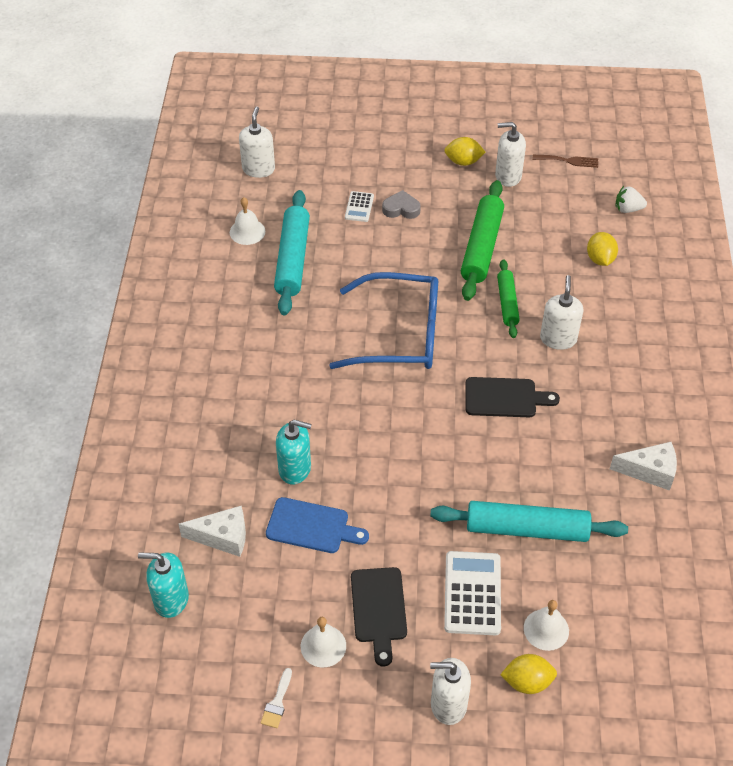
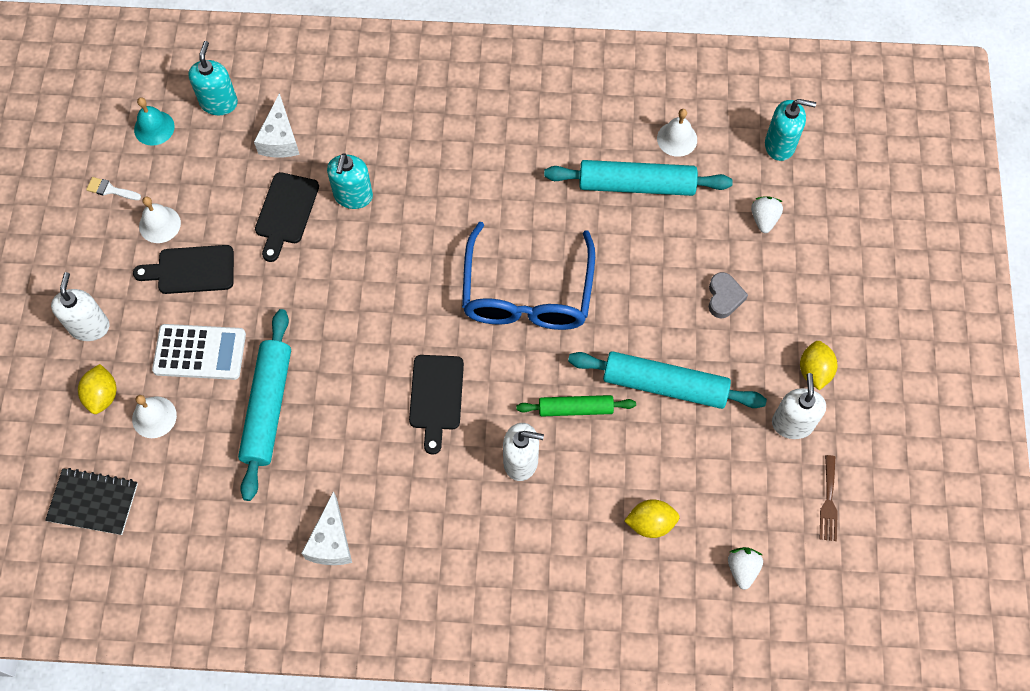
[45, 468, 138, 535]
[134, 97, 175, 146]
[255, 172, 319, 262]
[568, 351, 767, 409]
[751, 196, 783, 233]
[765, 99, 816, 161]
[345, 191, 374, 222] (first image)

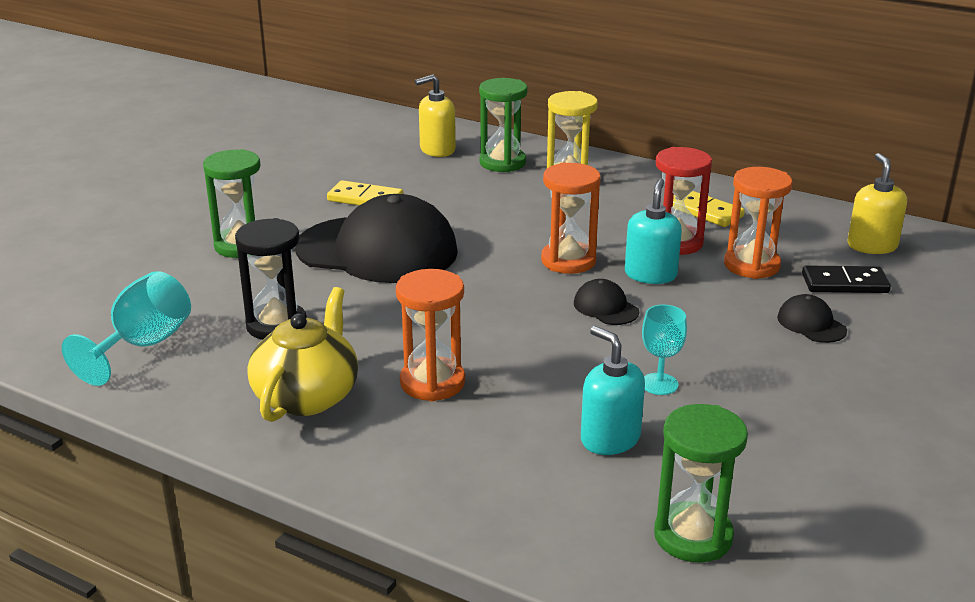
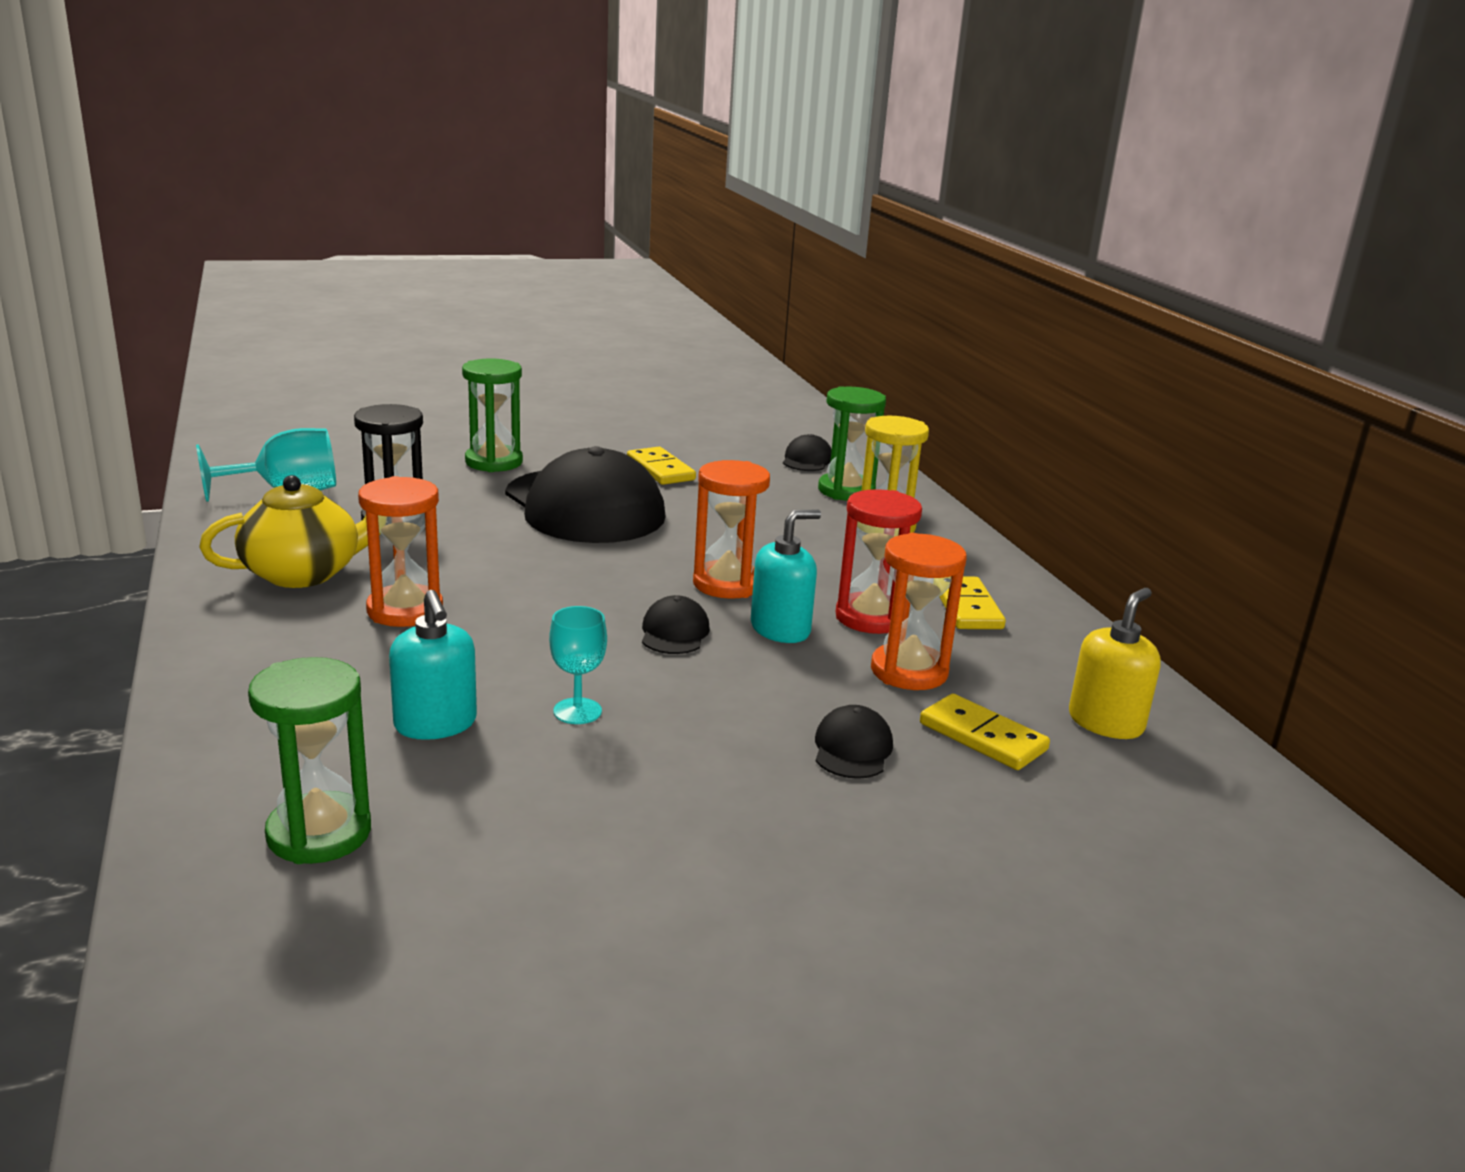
[389, 590, 477, 740]
[783, 434, 832, 471]
[920, 694, 1050, 770]

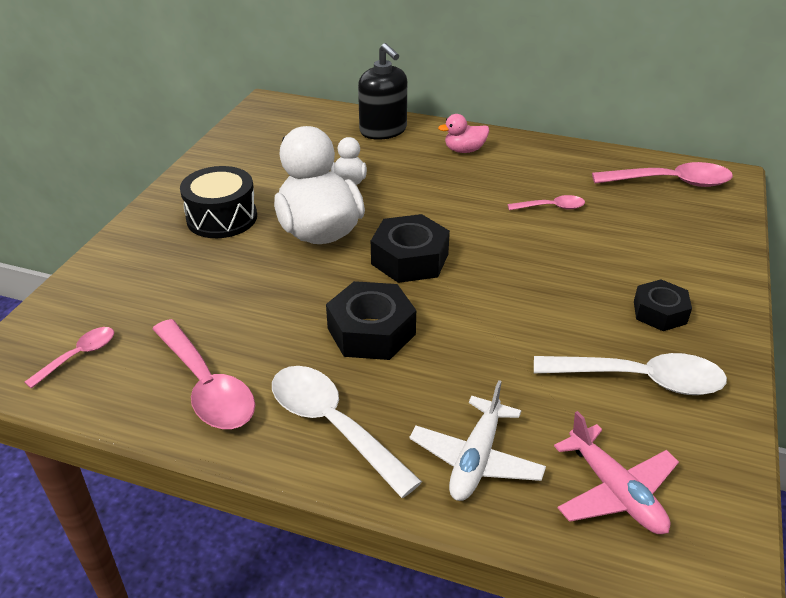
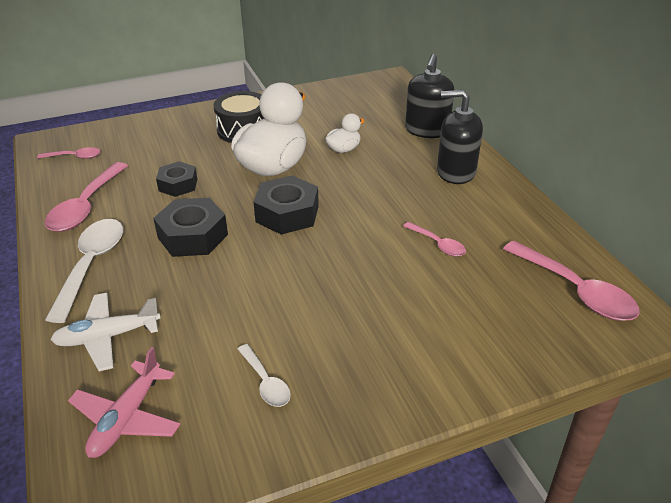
[156, 161, 197, 197]
[238, 344, 291, 407]
[437, 90, 483, 184]

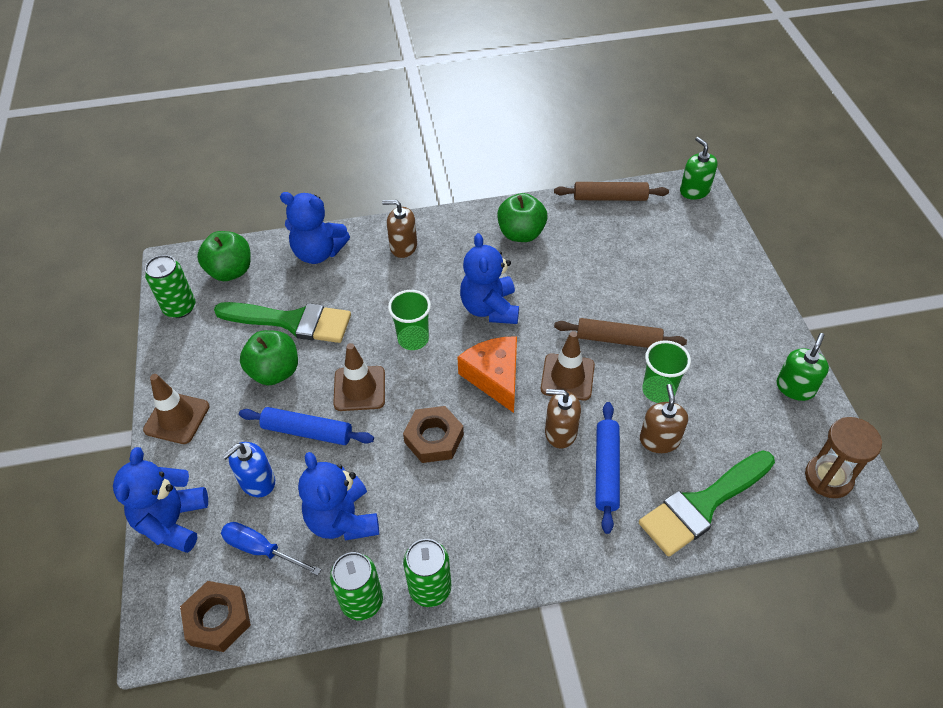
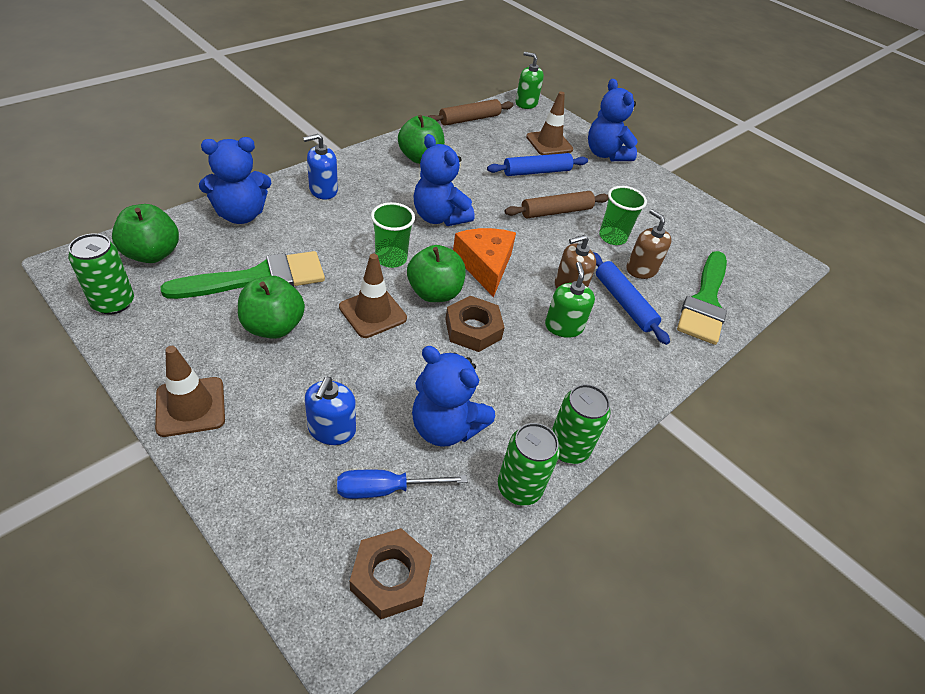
[303, 134, 338, 199]
[407, 245, 466, 302]
[453, 228, 516, 297]
[487, 153, 588, 176]
[526, 92, 573, 155]
[545, 262, 595, 338]
[588, 79, 638, 161]
[805, 417, 882, 498] (first image)

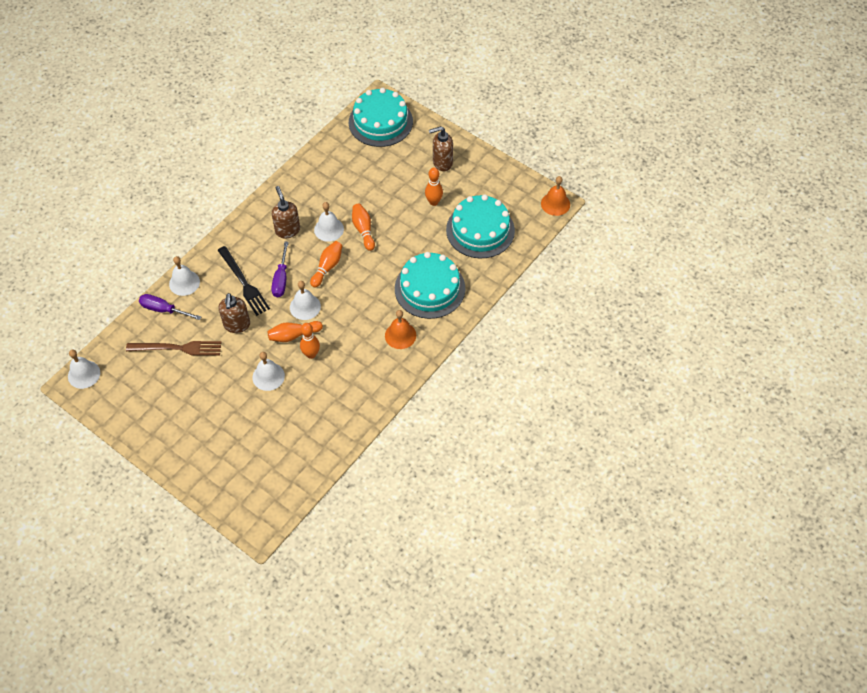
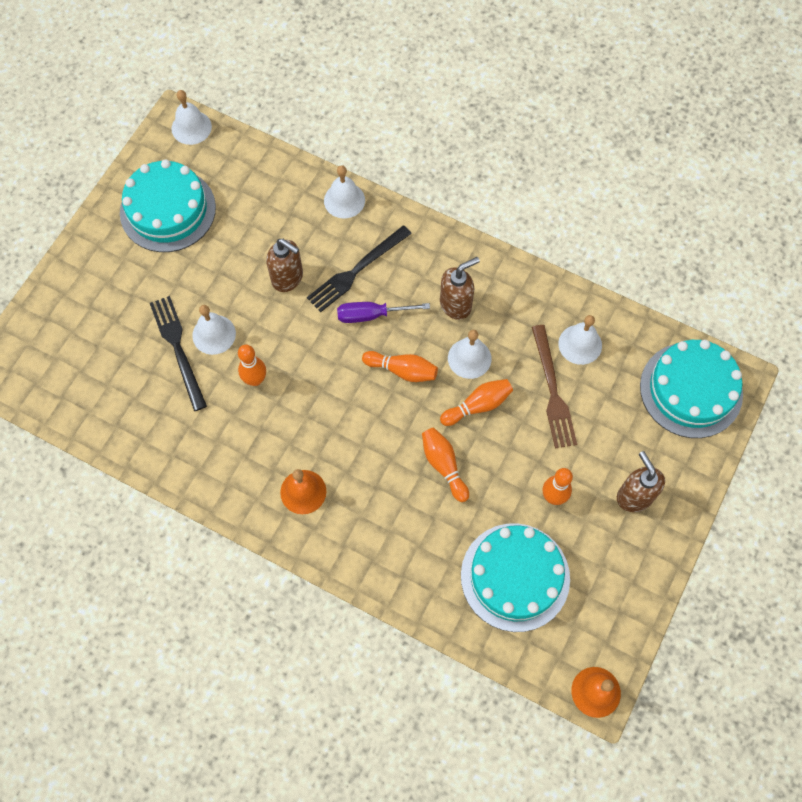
[120, 159, 216, 252]
[150, 296, 207, 411]
[266, 239, 303, 292]
[422, 427, 469, 502]
[532, 325, 577, 449]
[558, 315, 602, 365]
[139, 294, 201, 320] (first image)

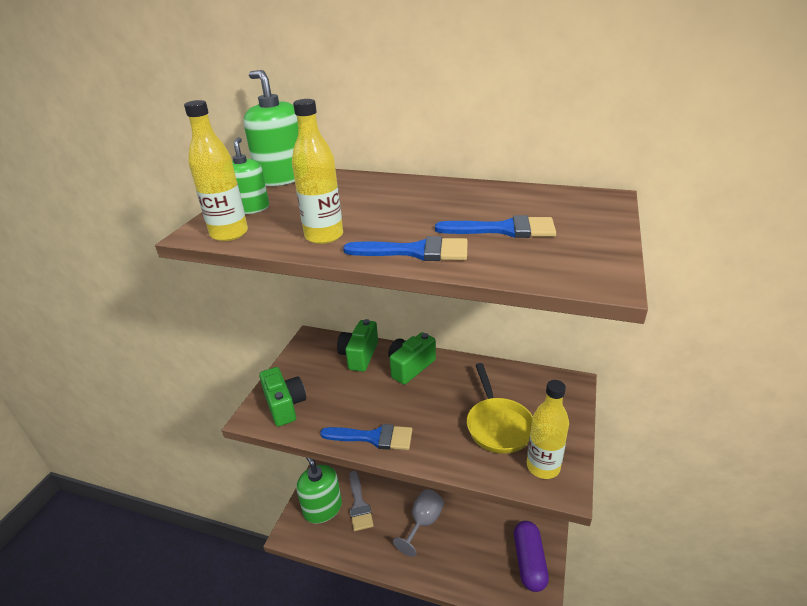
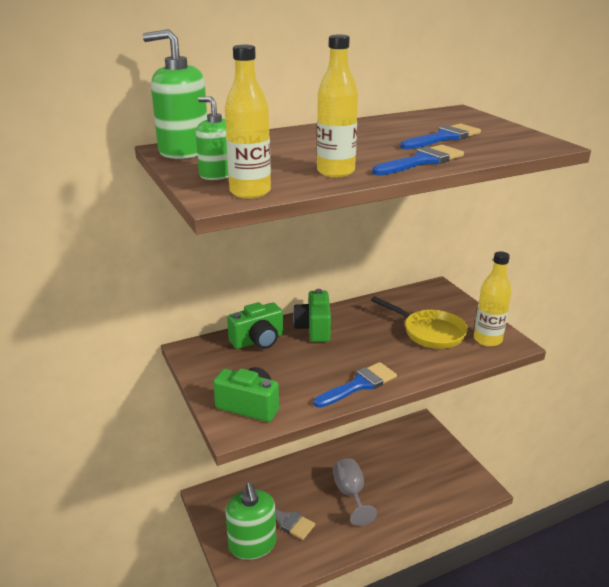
[225, 482, 276, 560]
[227, 302, 283, 349]
[514, 521, 549, 592] (first image)

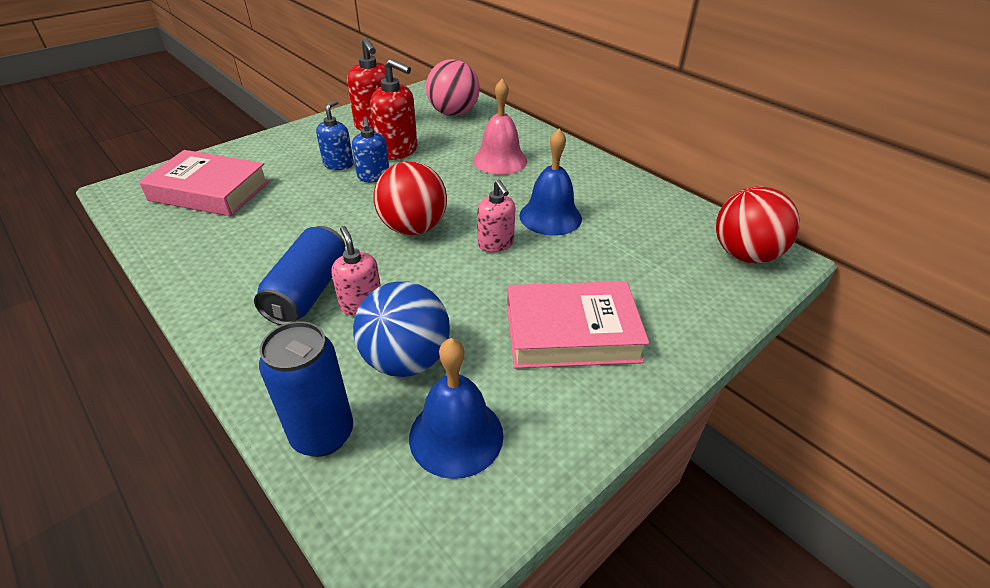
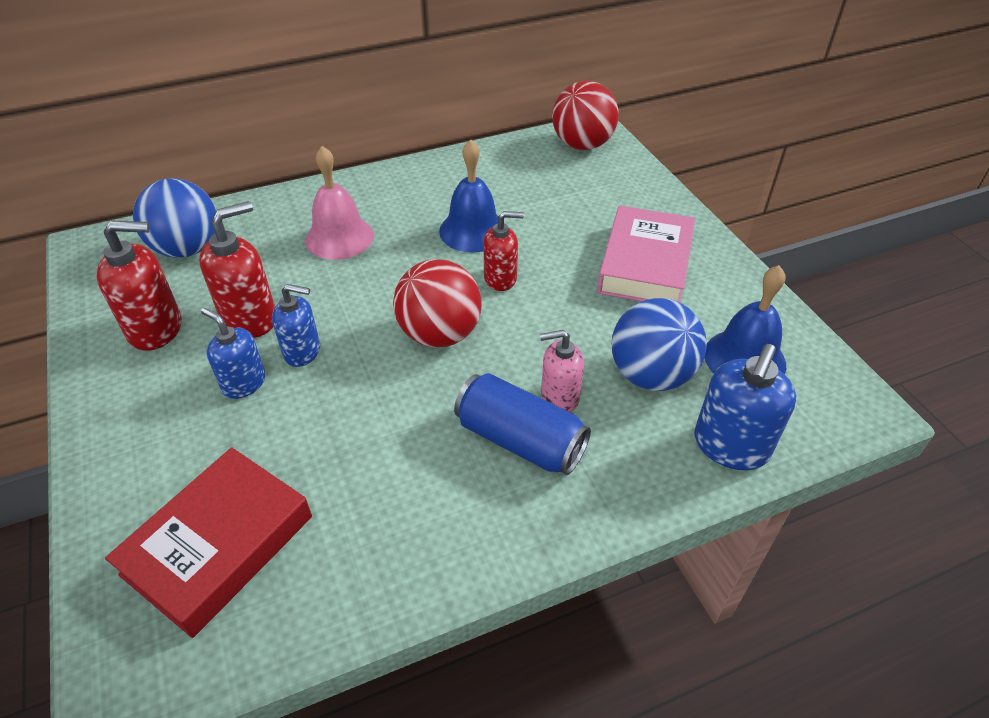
[105, 447, 312, 638]
[133, 178, 216, 258]
[483, 211, 524, 291]
[694, 344, 796, 470]

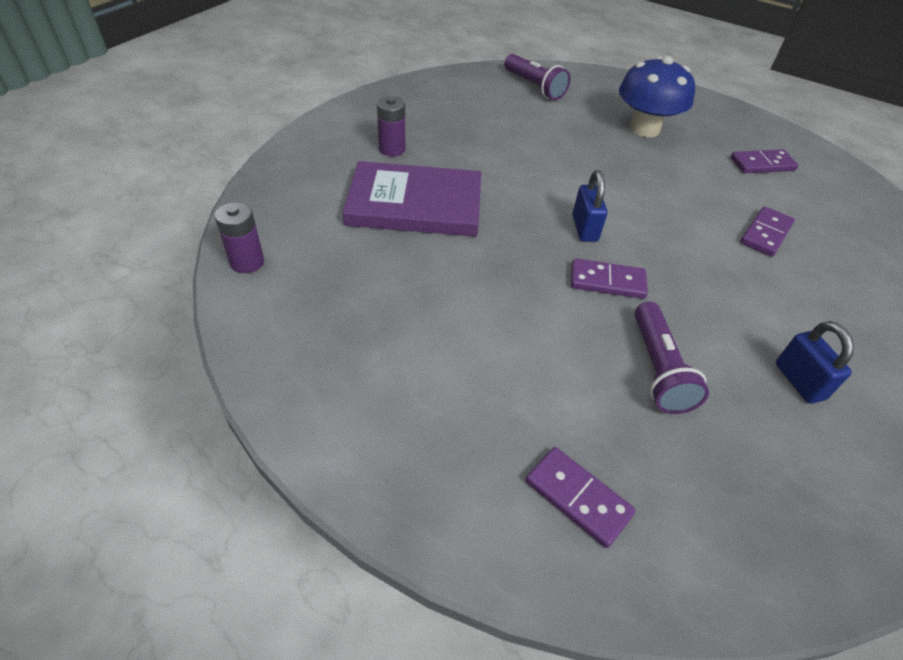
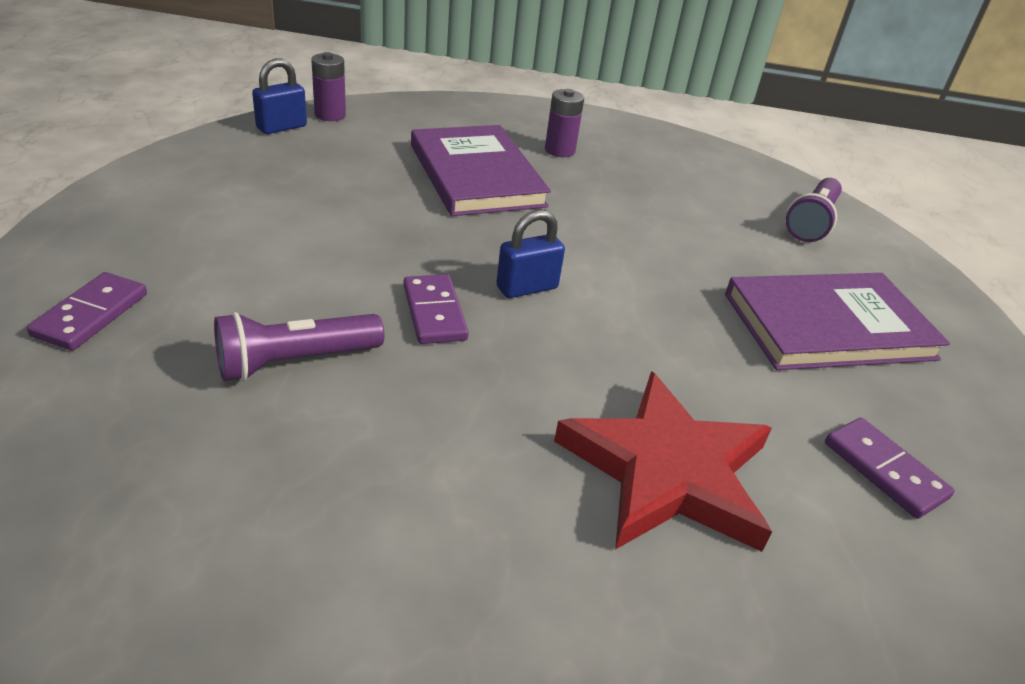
[252, 58, 307, 134]
[554, 371, 772, 552]
[725, 273, 950, 370]

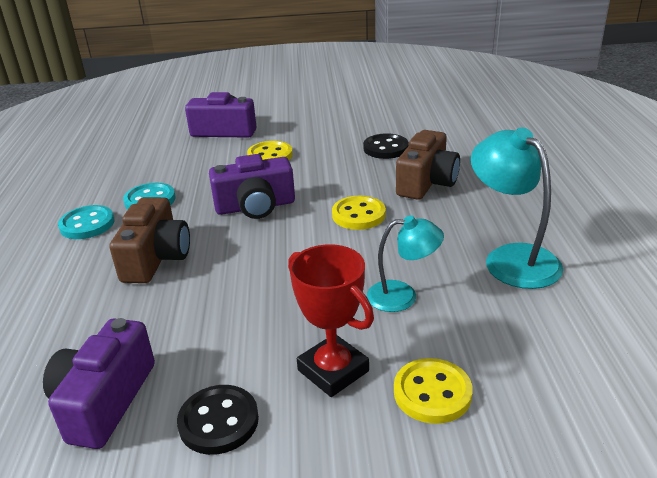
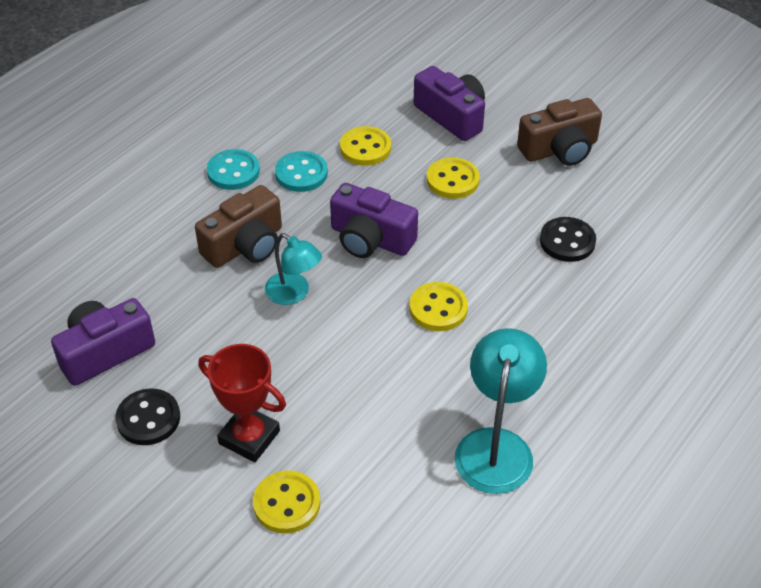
[198, 344, 286, 462]
[265, 233, 322, 305]
[340, 126, 391, 166]
[517, 98, 602, 166]

